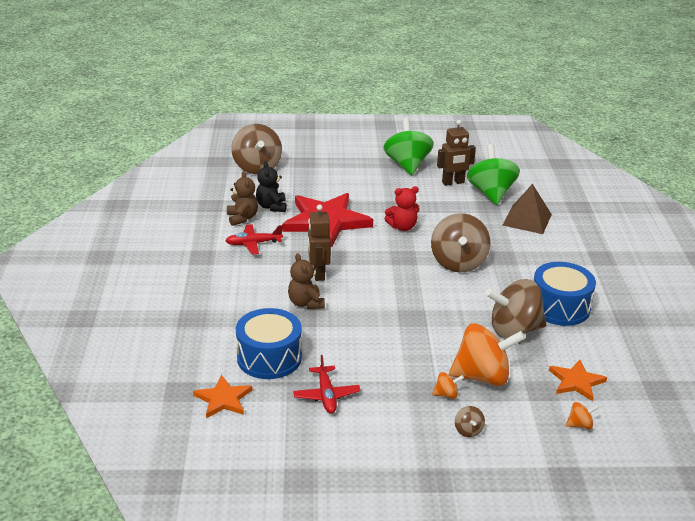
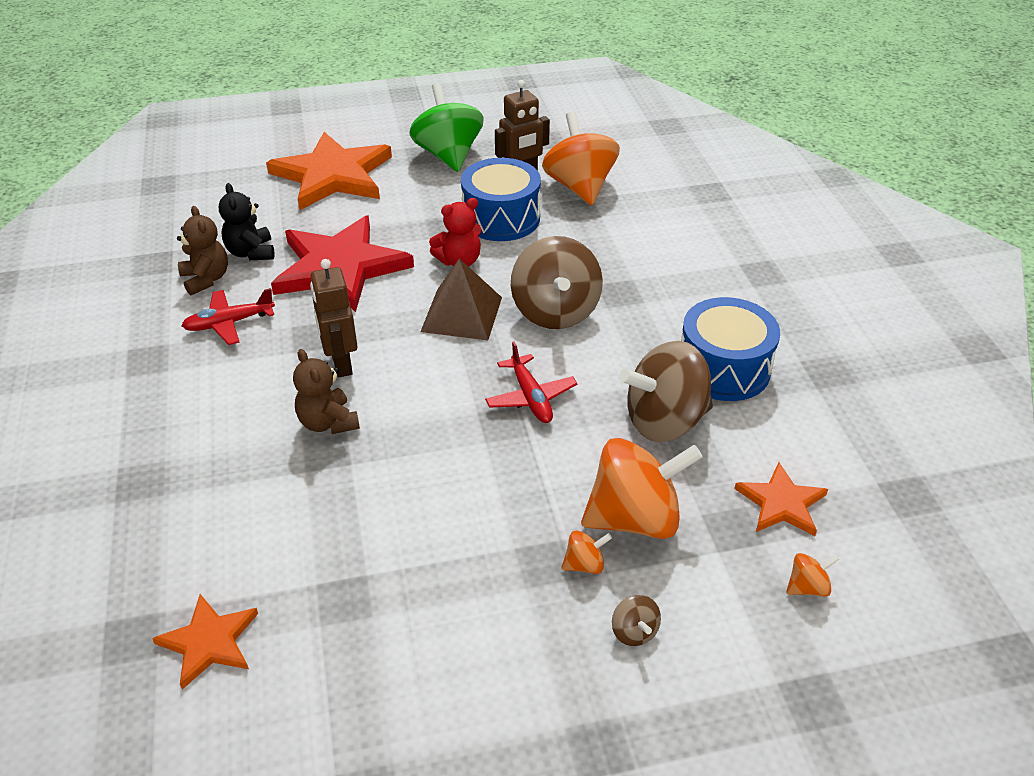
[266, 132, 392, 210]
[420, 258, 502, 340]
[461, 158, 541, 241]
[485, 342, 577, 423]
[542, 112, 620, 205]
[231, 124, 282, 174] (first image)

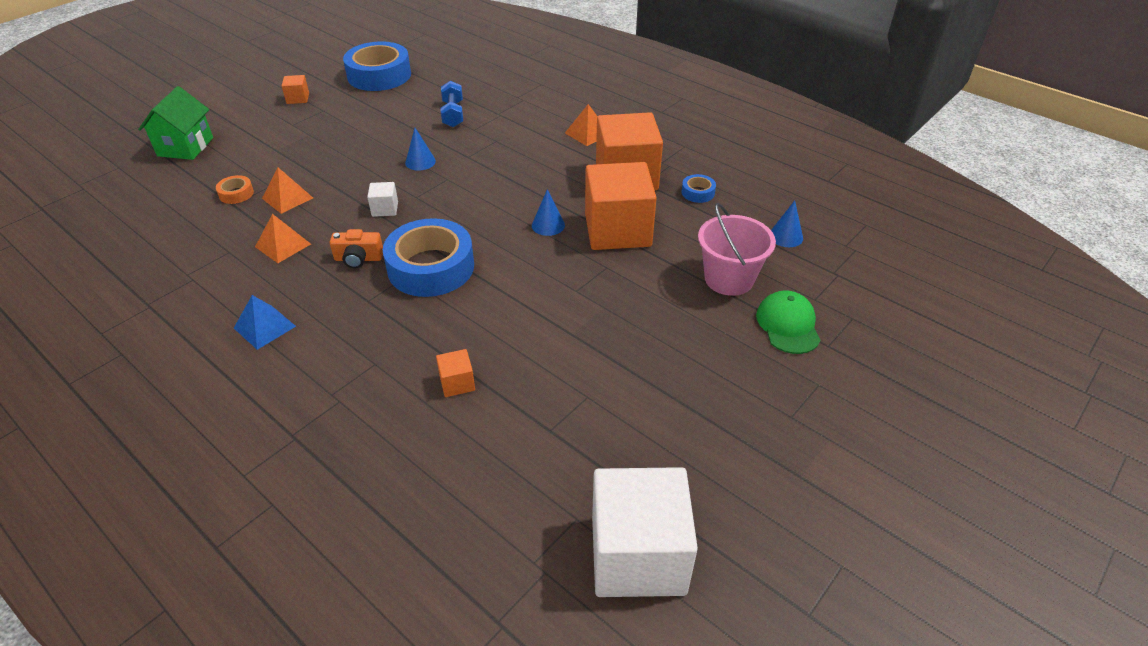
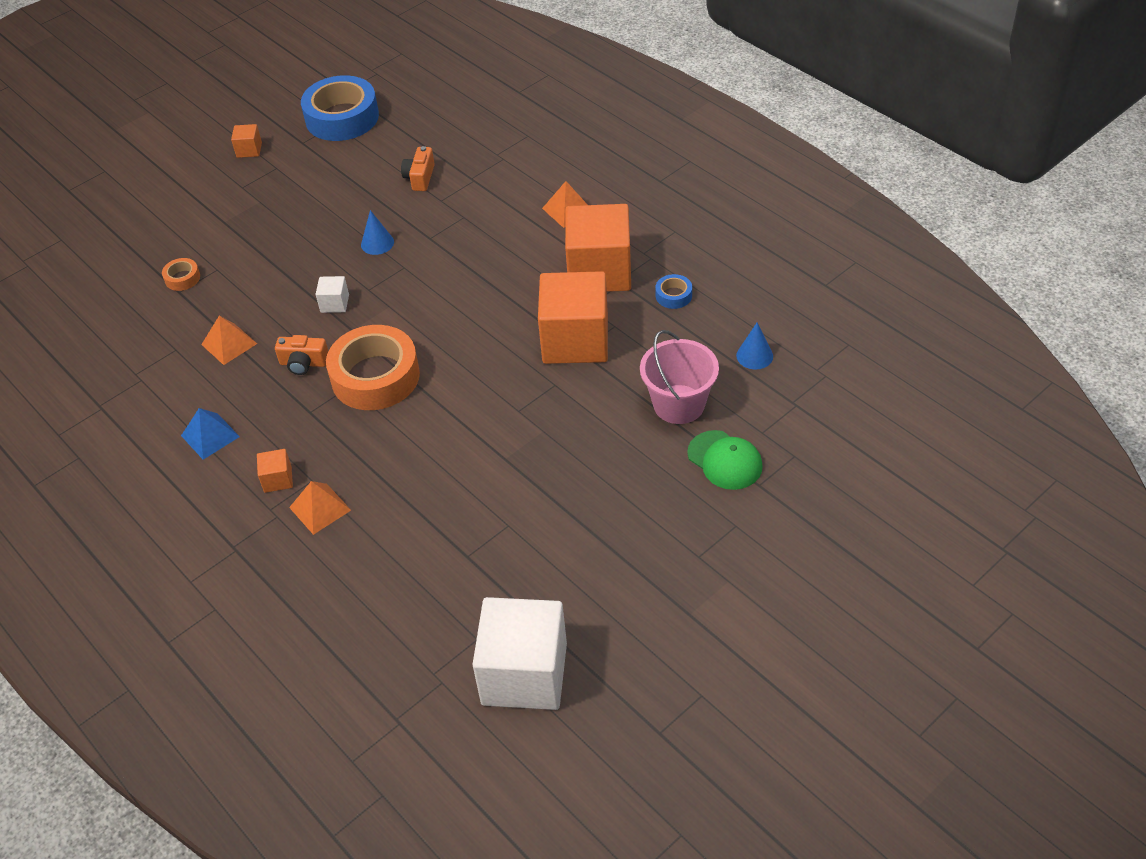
[257, 449, 293, 493]
[289, 481, 351, 535]
[326, 325, 420, 410]
[401, 146, 435, 191]
[687, 430, 763, 490]
[138, 86, 213, 160] (first image)
[532, 189, 565, 236] (first image)

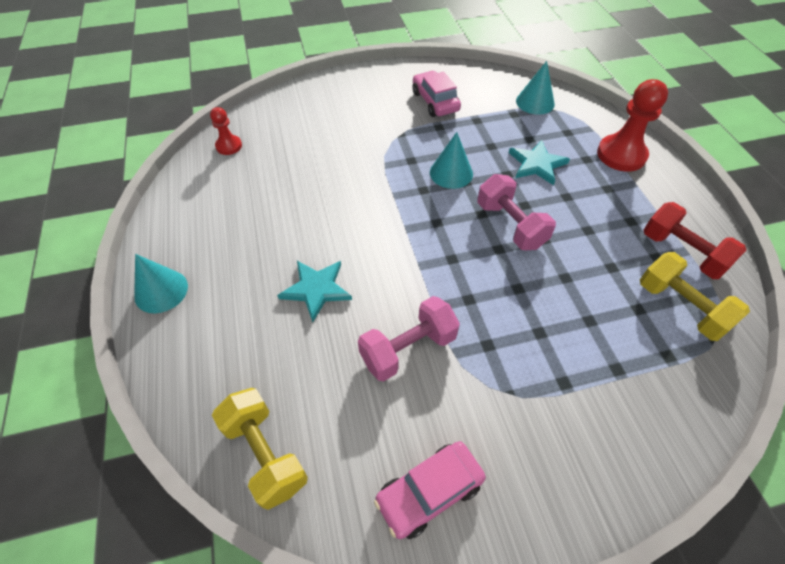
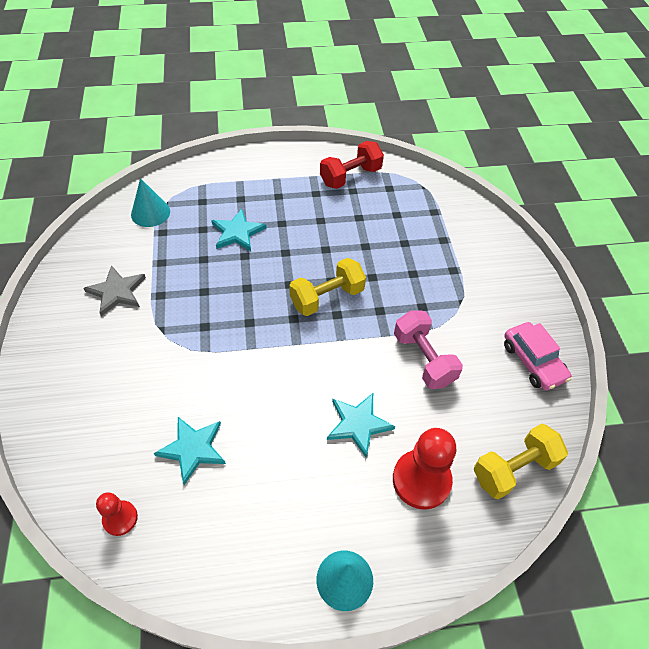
[84, 265, 146, 316]
[154, 417, 226, 485]
[289, 258, 366, 316]
[393, 428, 456, 510]
[430, 132, 473, 189] (first image)
[477, 174, 556, 250] (first image)

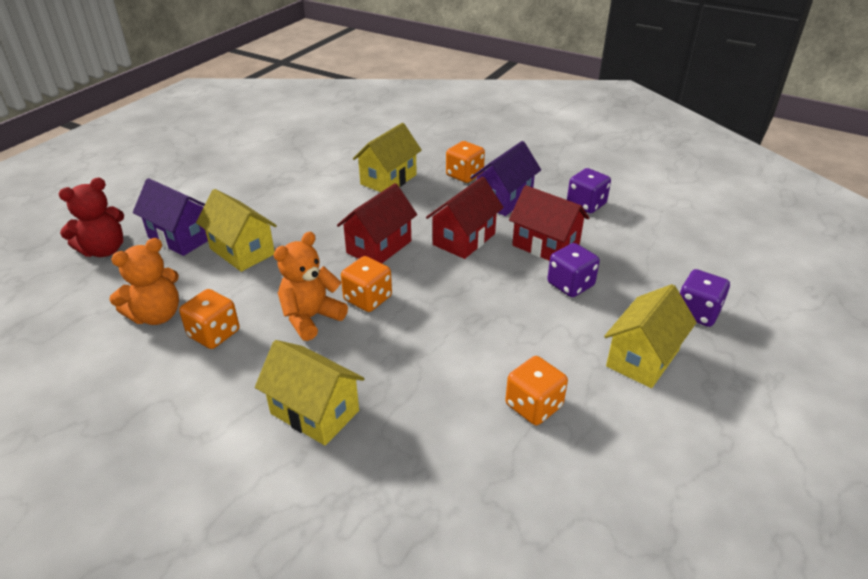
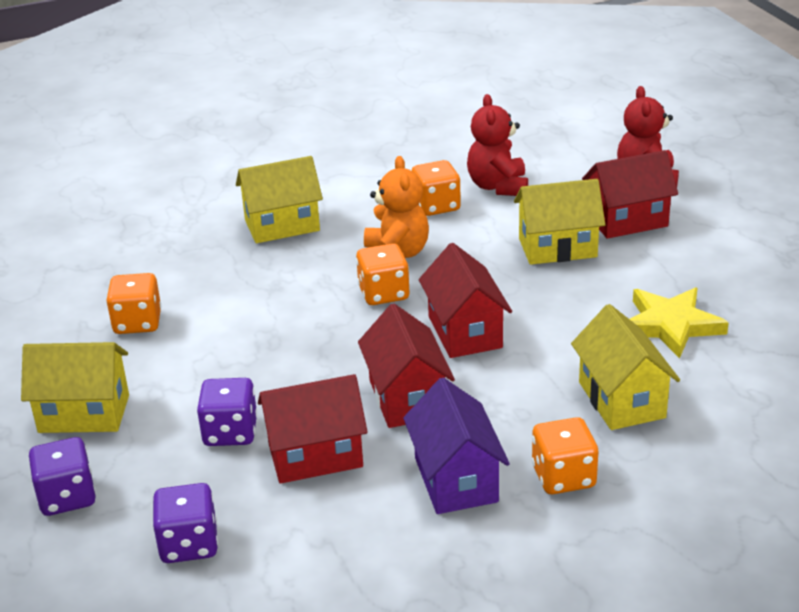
[21, 342, 129, 433]
[153, 483, 218, 563]
[467, 94, 528, 196]
[582, 150, 678, 239]
[630, 287, 729, 359]

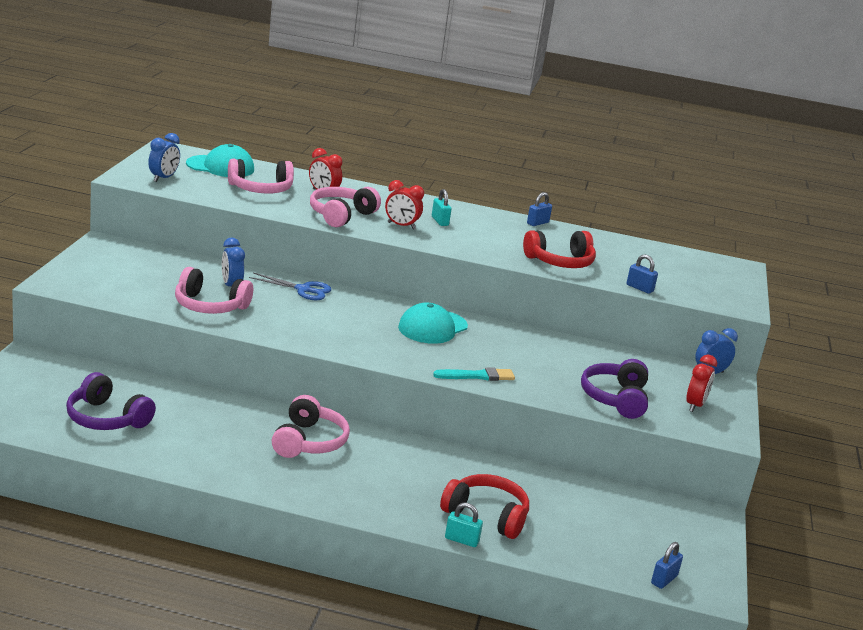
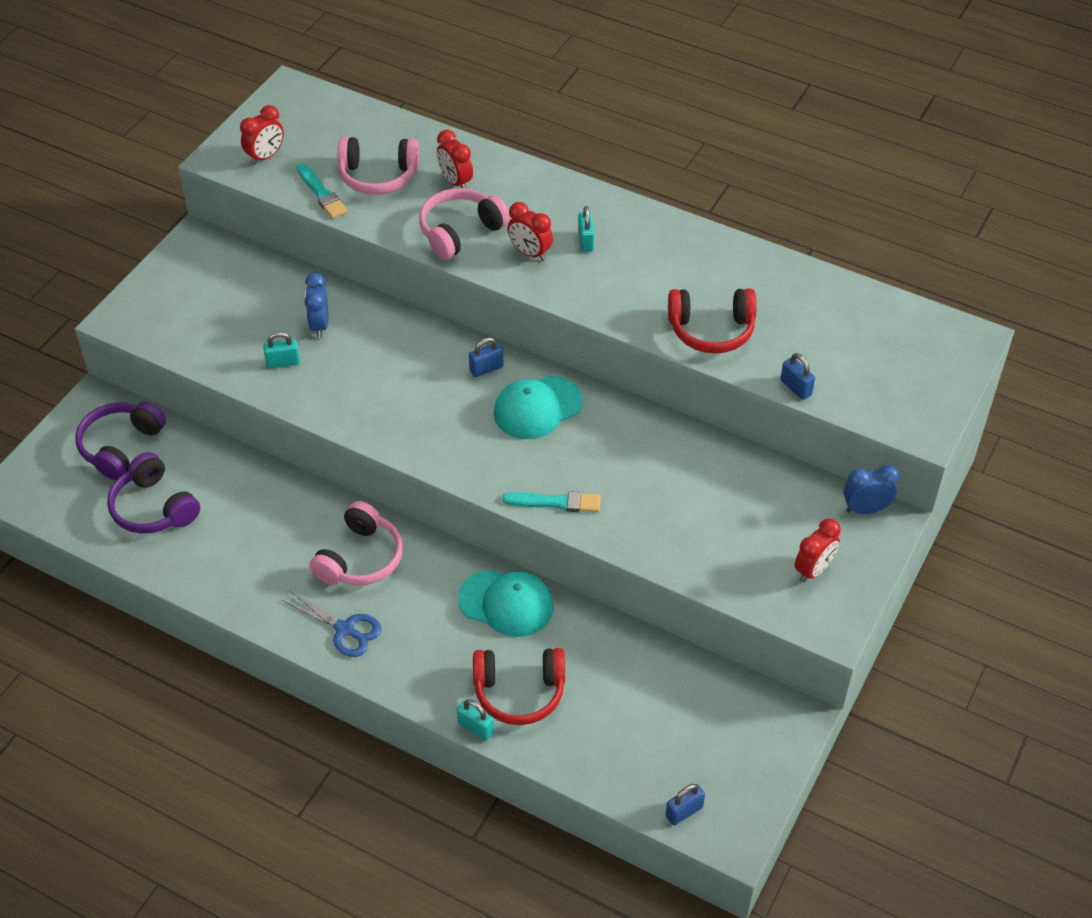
[75, 402, 166, 480]
[240, 105, 284, 165]
[263, 332, 300, 368]
[282, 590, 382, 657]
[297, 163, 348, 219]
[458, 570, 554, 637]
[469, 337, 504, 377]
[473, 648, 565, 725]

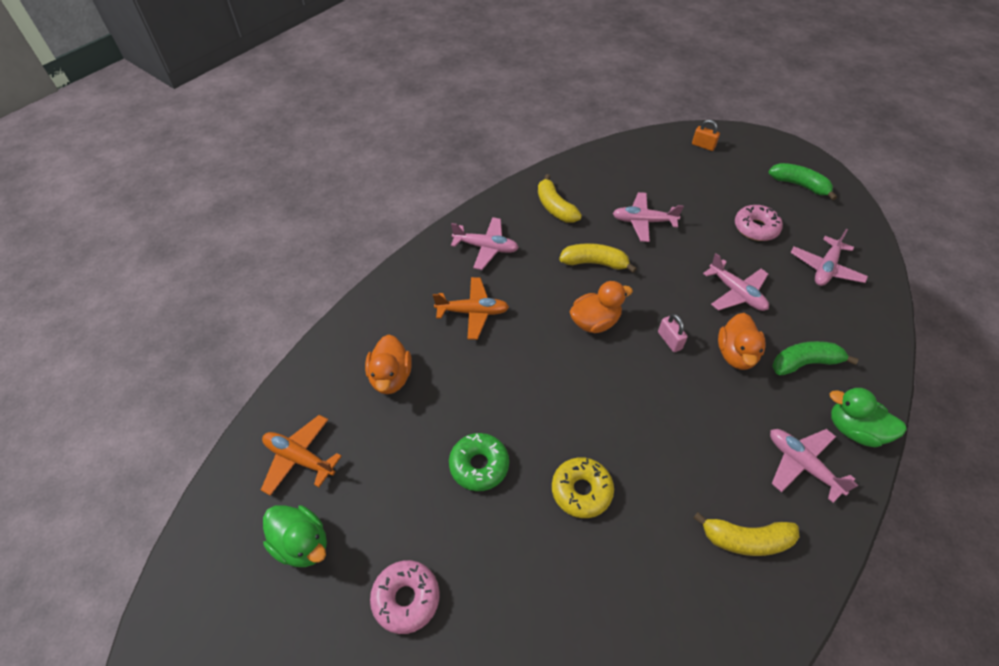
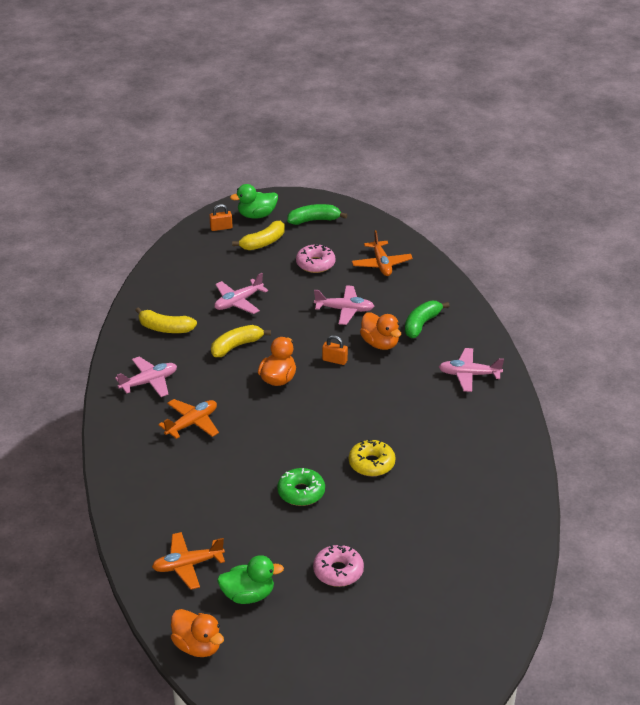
[171, 609, 224, 657]
[230, 184, 278, 219]
[232, 221, 285, 250]
[322, 335, 348, 365]
[352, 230, 413, 276]

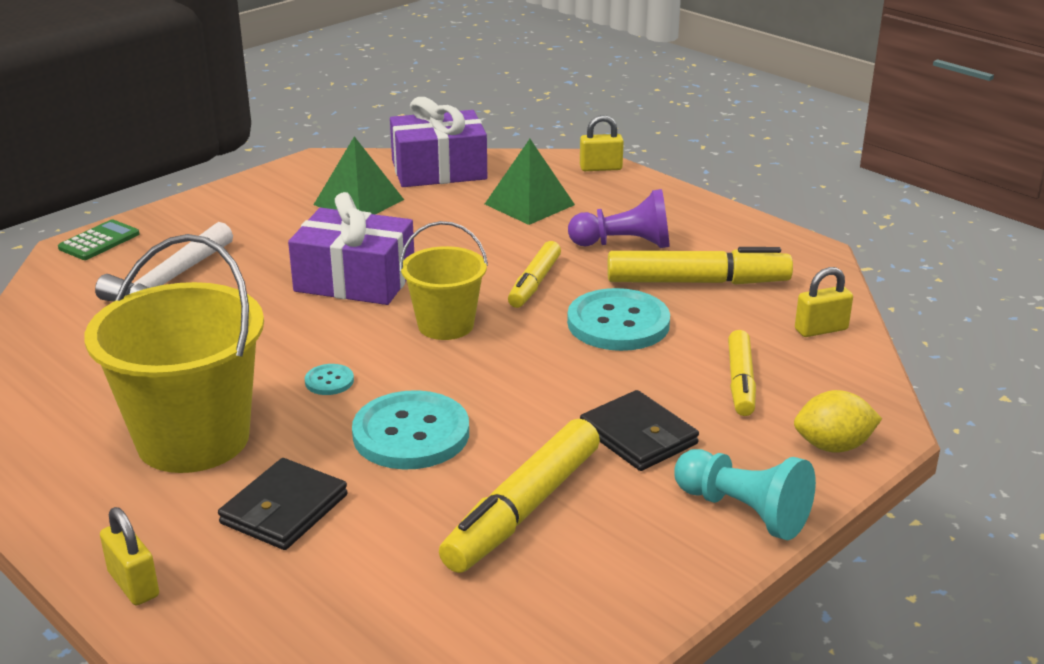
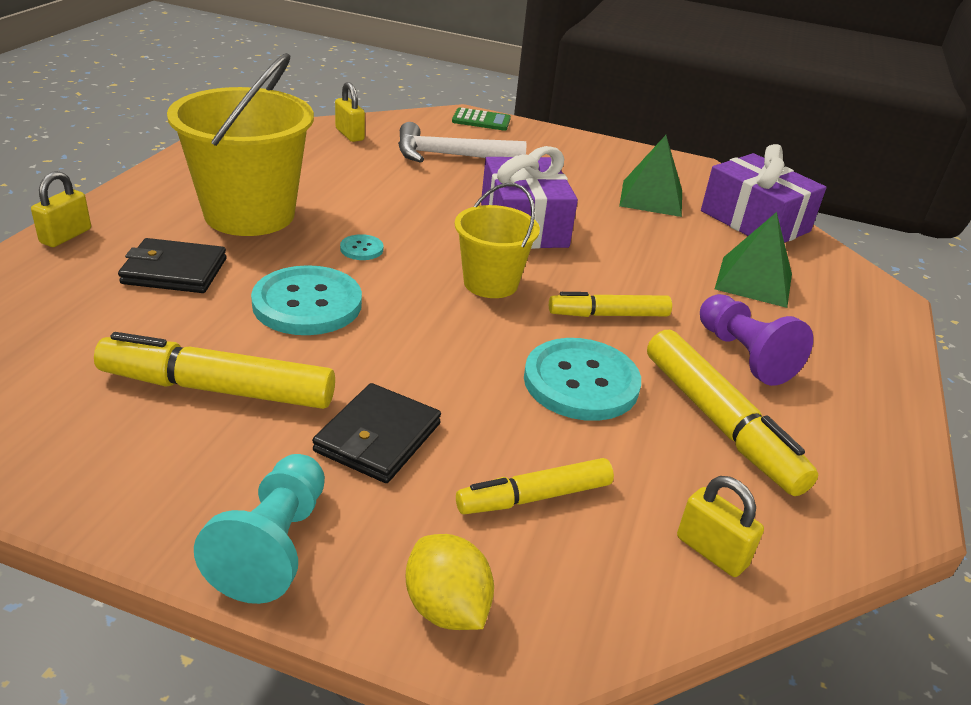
[335, 82, 365, 142]

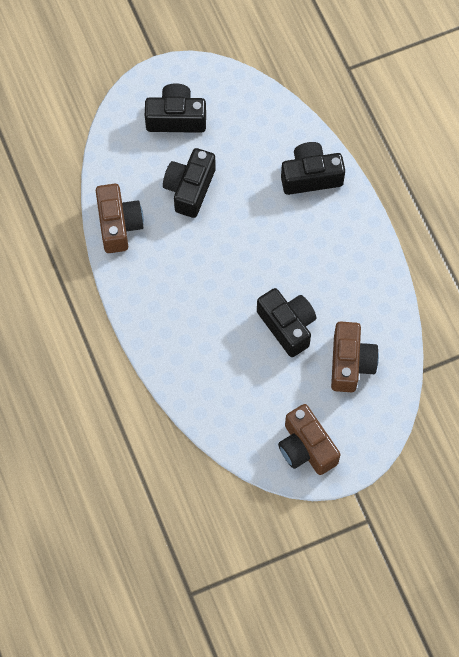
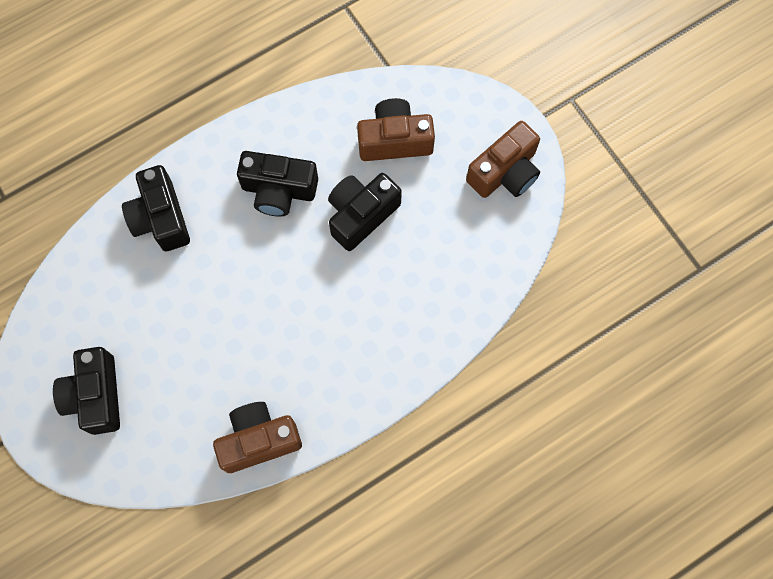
[237, 151, 318, 217]

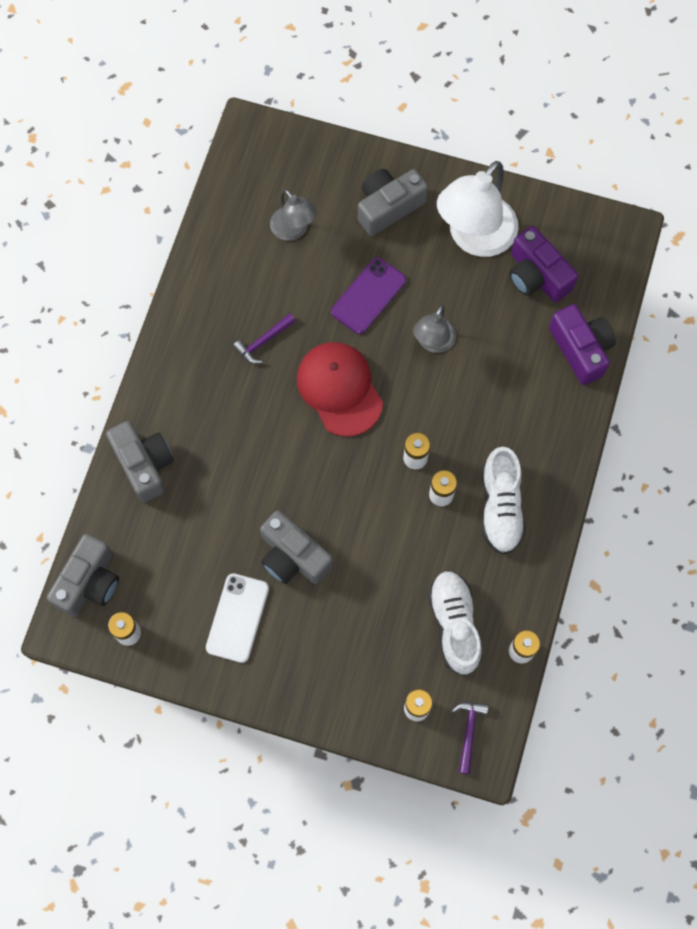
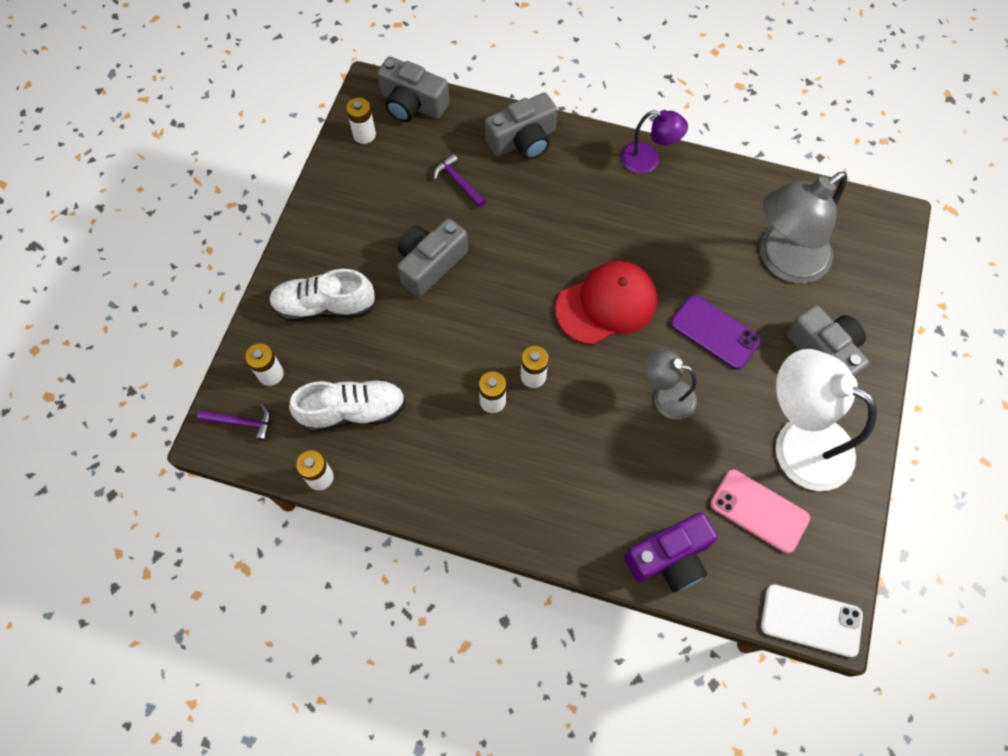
[269, 269, 376, 321]
[434, 154, 486, 208]
[621, 110, 688, 173]
[710, 469, 810, 553]
[760, 171, 847, 284]
[761, 584, 863, 657]

